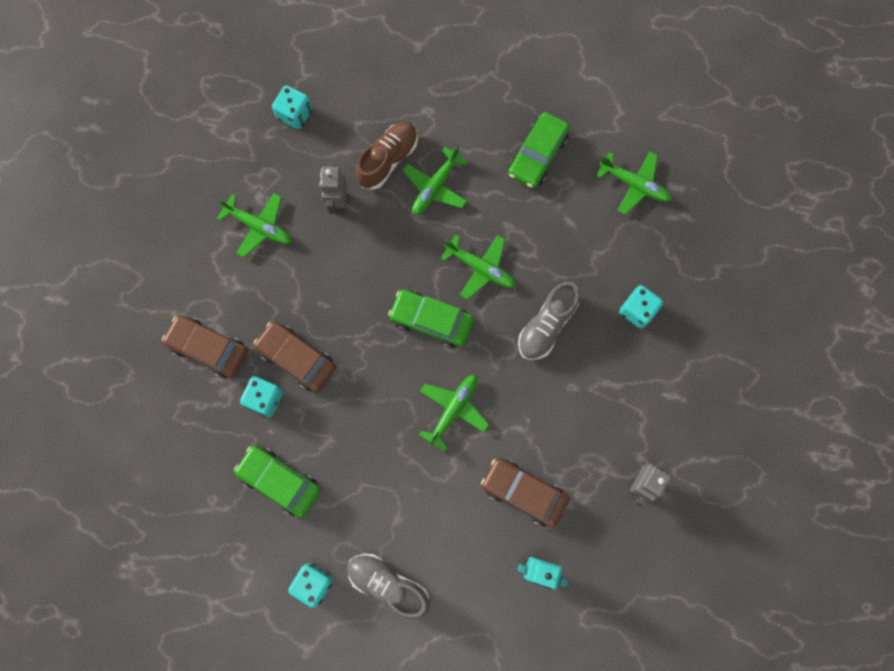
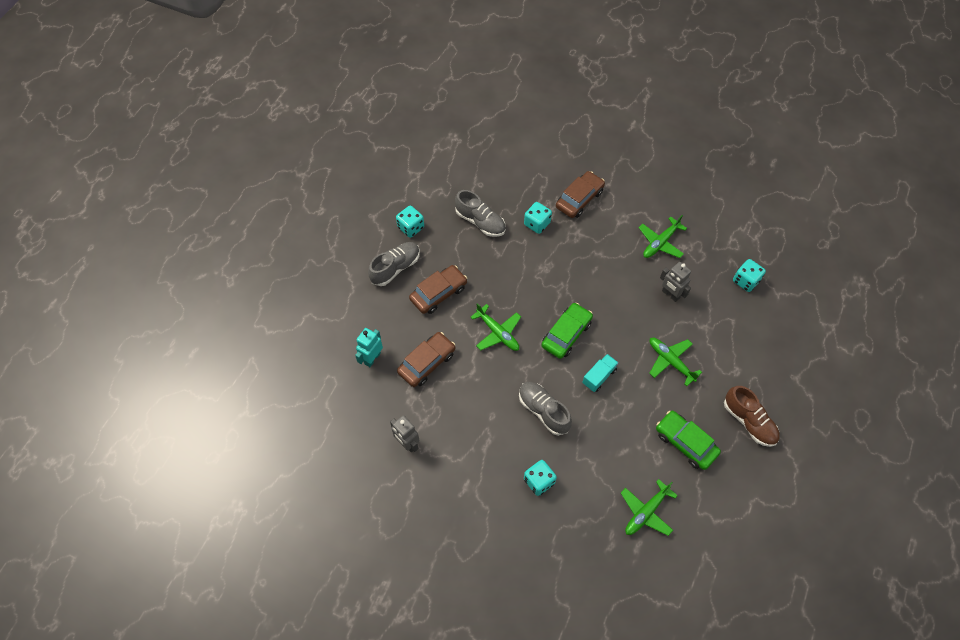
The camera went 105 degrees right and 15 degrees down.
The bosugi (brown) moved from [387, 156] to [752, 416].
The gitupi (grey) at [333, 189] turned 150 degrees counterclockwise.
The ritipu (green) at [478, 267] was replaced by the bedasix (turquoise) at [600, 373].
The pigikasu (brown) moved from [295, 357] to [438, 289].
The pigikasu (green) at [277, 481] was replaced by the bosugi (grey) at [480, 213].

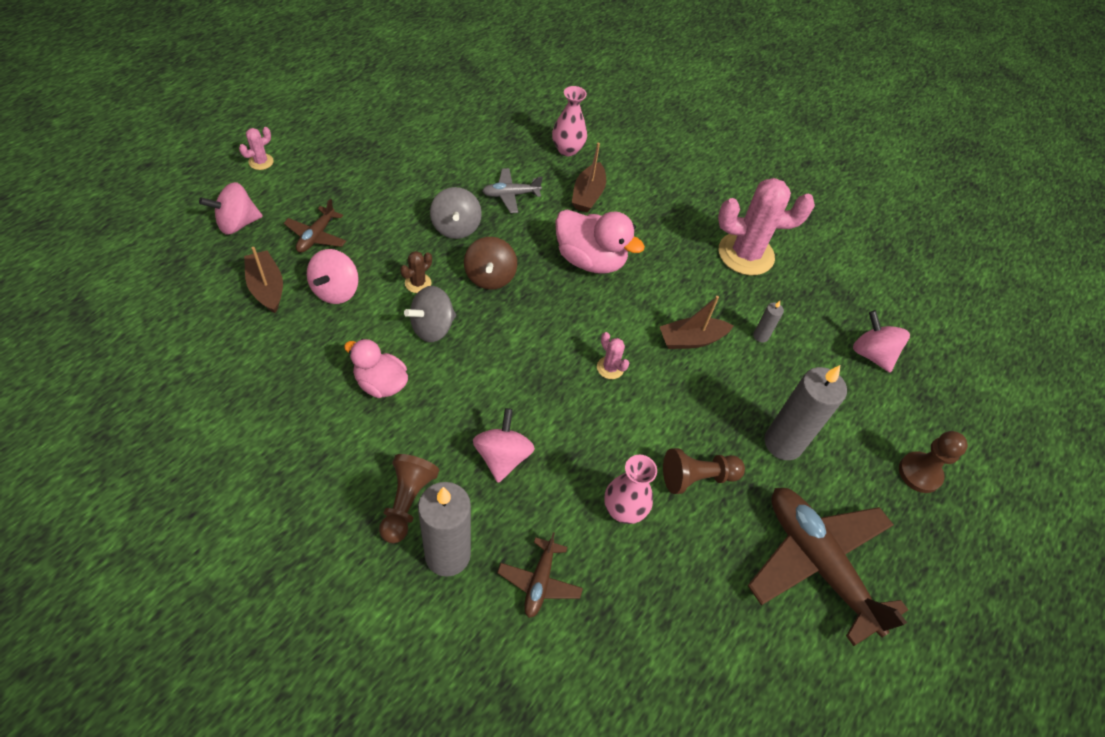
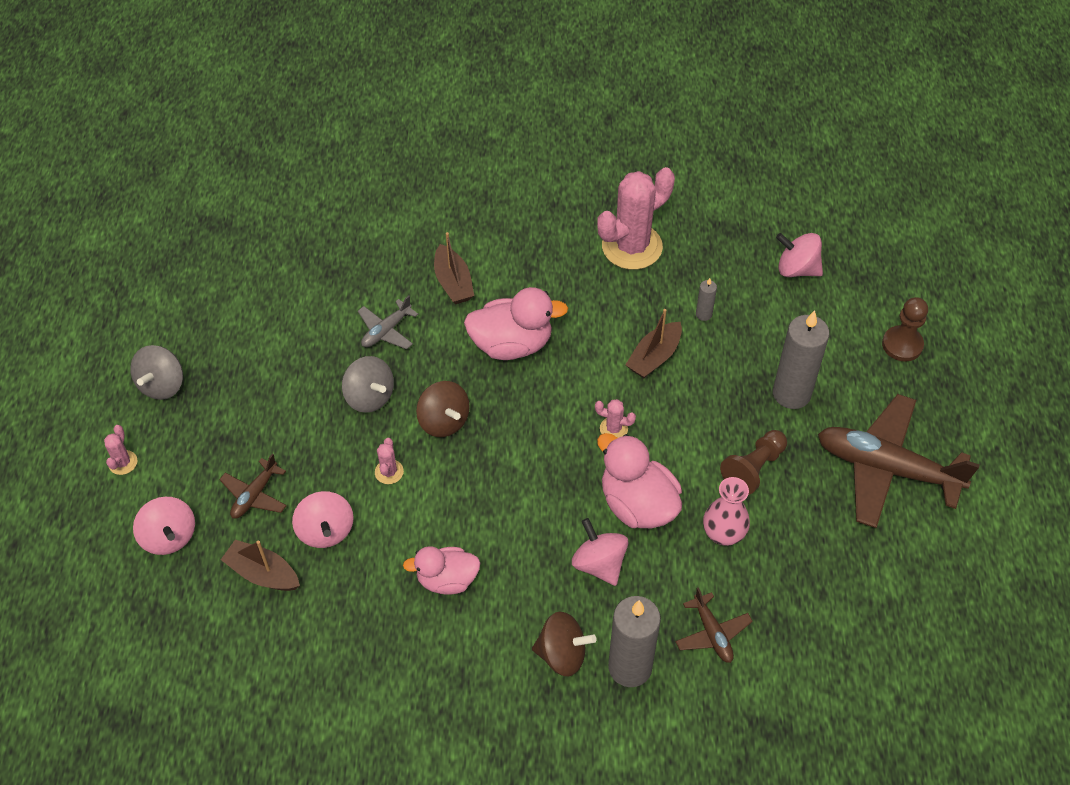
The camera went 30 degrees left and 0 degrees up.
The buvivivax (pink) at [569, 121] disappeared.
The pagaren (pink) at [231, 208] turned 60 degrees counterclockwise.
The ritipu (brown) at [315, 226] turned 45 degrees clockwise.
The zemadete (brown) at [416, 272] became the zemadete (pink) at [389, 461].
The pagaren (grey) moved from [430, 314] to [156, 372].
The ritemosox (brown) at [409, 498] was replaced by the pagaren (brown) at [564, 644].
The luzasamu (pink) at [639, 480] appeared.

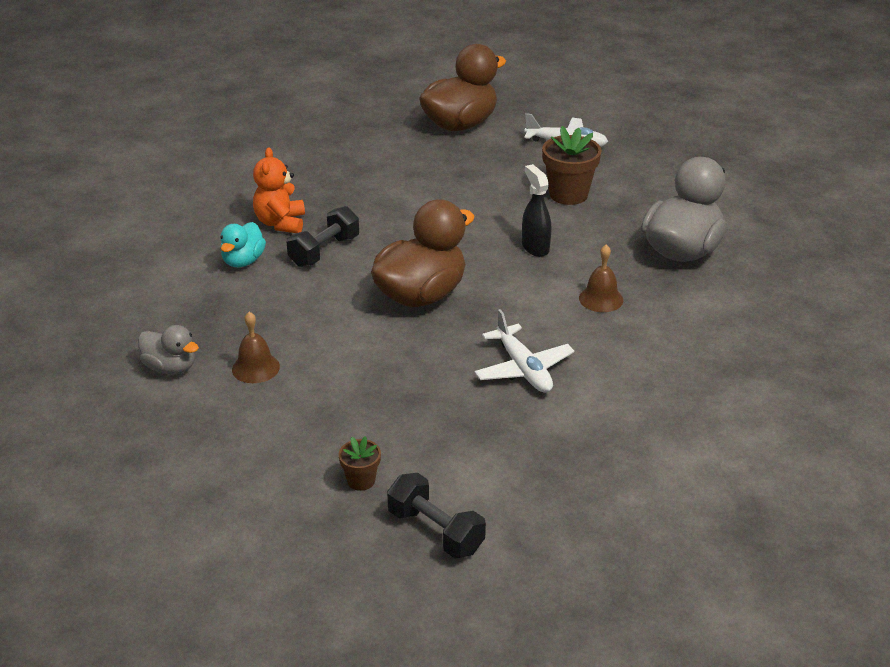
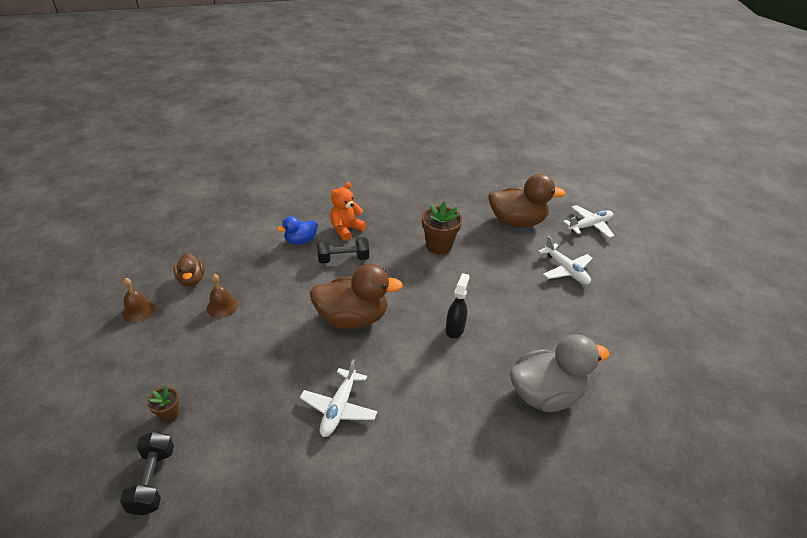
The camera went 40 degrees right and 5 degrees up.
The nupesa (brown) moved from [572, 165] to [442, 227].
The luzasamu (turquoise) at [243, 244] became the luzasamu (blue) at [297, 230].
The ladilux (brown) moved from [601, 278] to [138, 300].
The luzasamu (grey) at [168, 350] became the luzasamu (brown) at [188, 270].
The ritipu (white) at [588, 221] appeared.

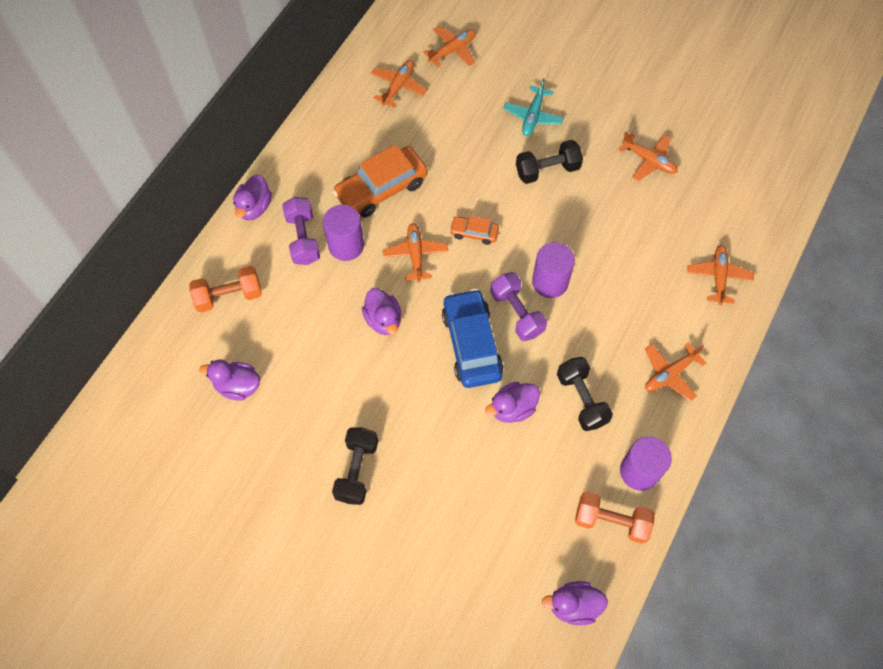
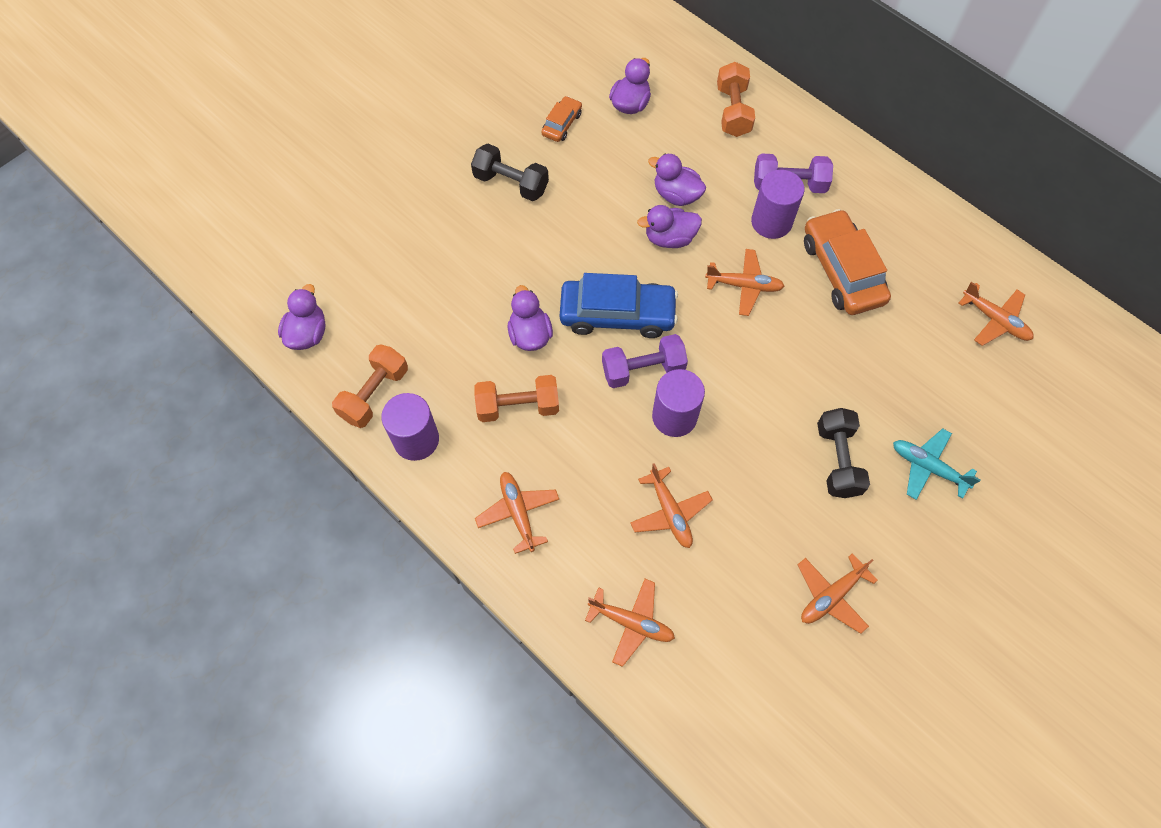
The camera went 105 degrees right and 0 degrees up.
The ritipu (orange) moved from [449, 46] to [671, 505].
The luzasamu (purple) moved from [252, 197] to [677, 180].
The pigikasu (orange) moved from [474, 230] to [561, 119].
The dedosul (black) at [585, 394] became the dedosul (orange) at [516, 398].

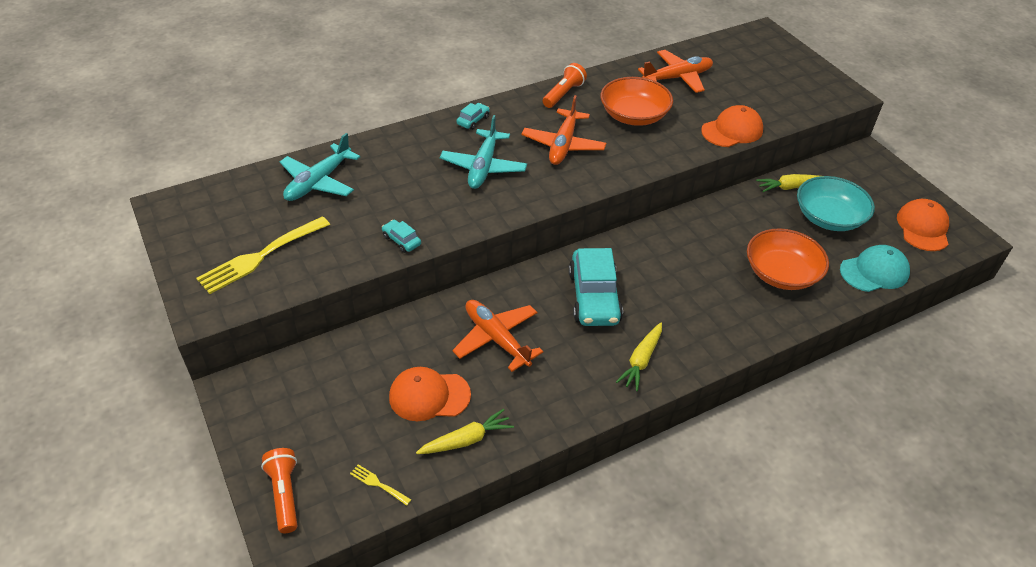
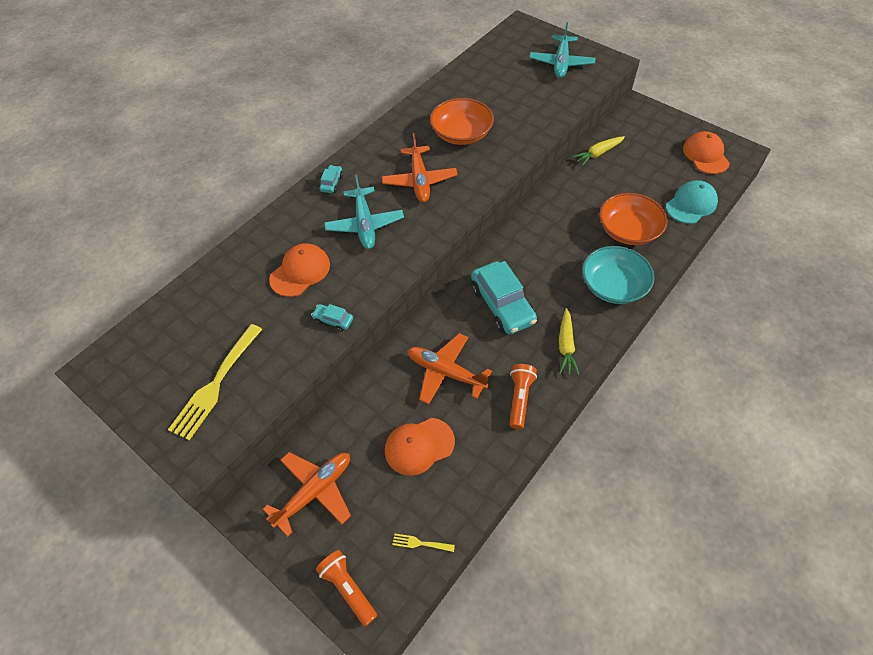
The camera went 20 degrees left and 10 degrees up.
The ritipu (orange) moved from [675, 71] to [307, 494].
The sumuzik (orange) moved from [565, 85] to [523, 396].
The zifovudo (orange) moved from [732, 126] to [299, 270].
The ritipu (turquoise) moved from [320, 167] to [562, 50].
The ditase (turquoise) moved from [836, 203] to [618, 275].
The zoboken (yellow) at [465, 431] disappeared.

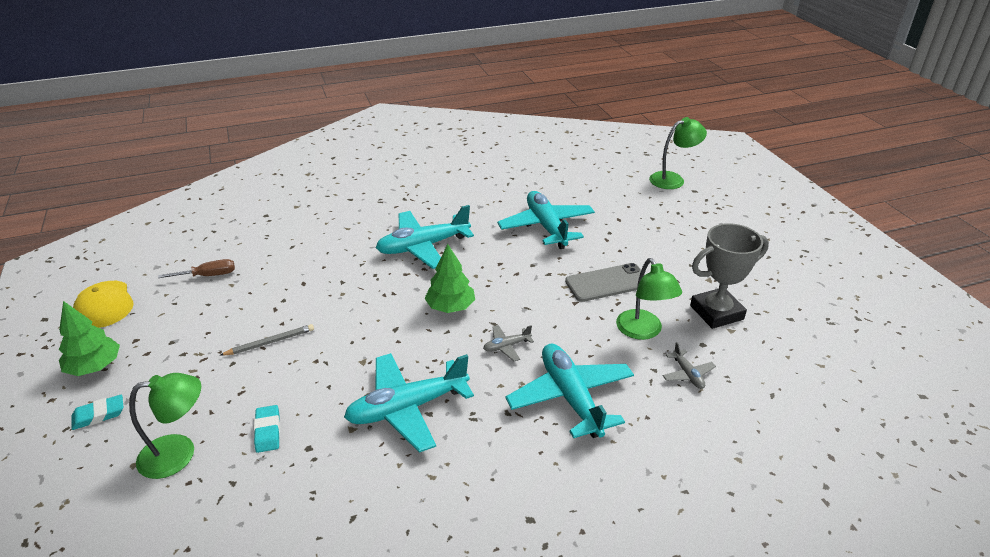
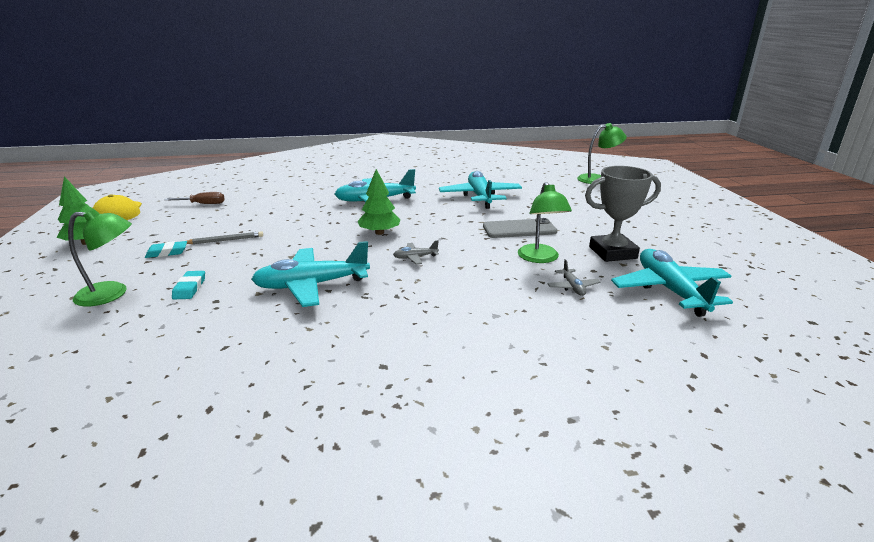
The camera went 10 degrees right and 10 degrees down.
The ritipu (turquoise) moved from [569, 391] to [672, 283].
The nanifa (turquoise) moved from [97, 412] to [166, 249].

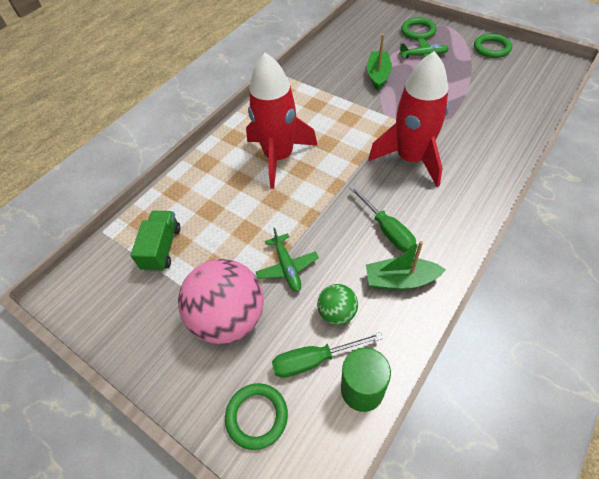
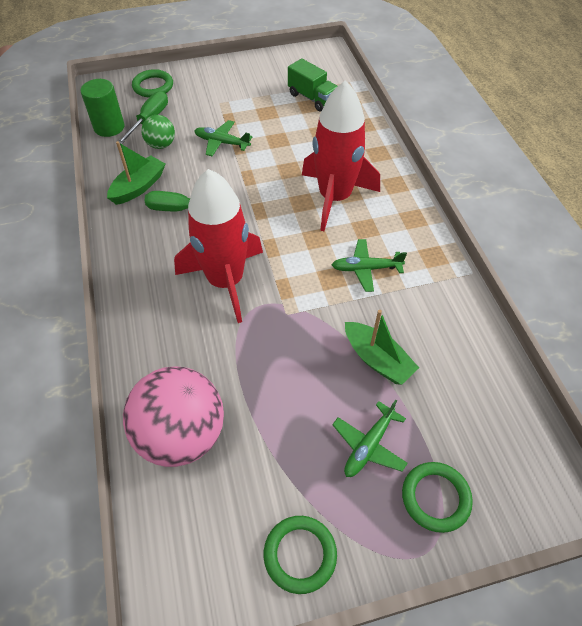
The camera went 125 degrees right and 0 degrees up.
The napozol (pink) moved from [221, 301] to [173, 416].
The ritipu (green) at [369, 265] appeared.

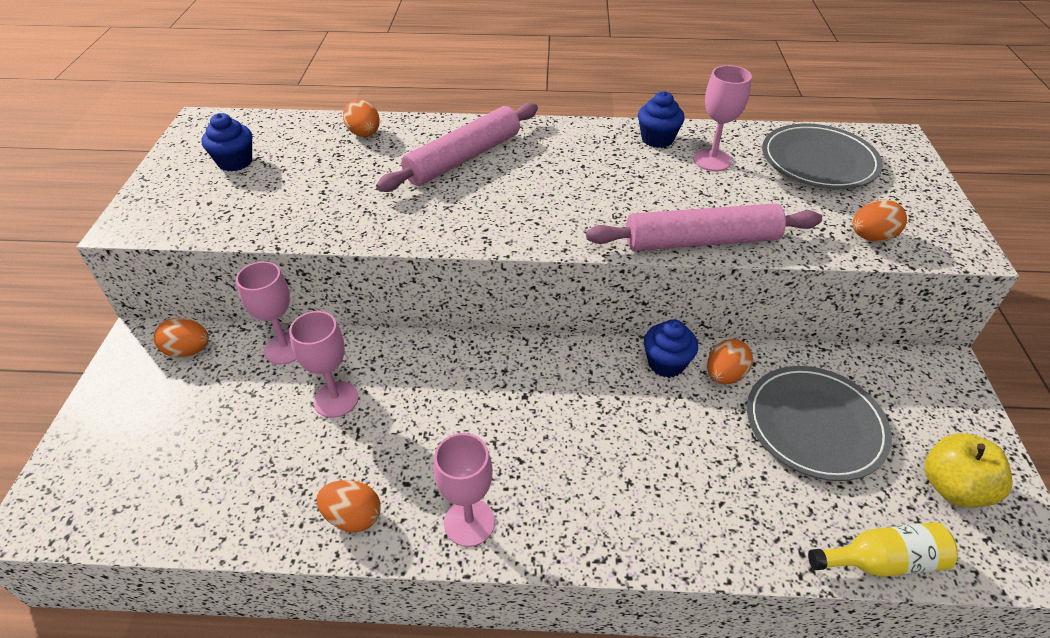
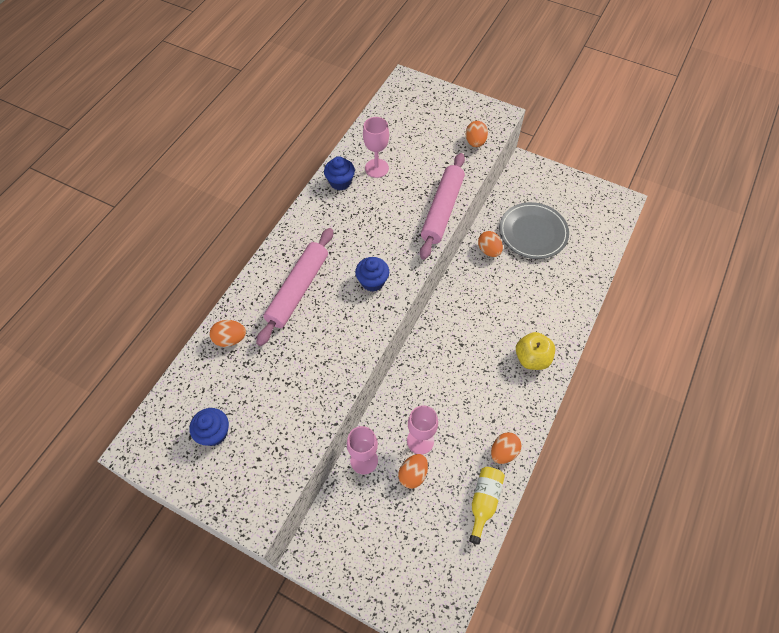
The camera went 65 degrees left and 15 degrees up.
The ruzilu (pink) at [457, 147] turned 45 degrees clockwise.
The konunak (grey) at [822, 156] disappeared.
The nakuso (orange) moved from [181, 338] to [413, 471].
The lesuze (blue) moved from [671, 348] to [372, 274].
The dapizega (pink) at [464, 490] disappeared.
The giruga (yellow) moved from [969, 470] to [535, 351].
The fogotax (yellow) moved from [883, 549] to [487, 506].

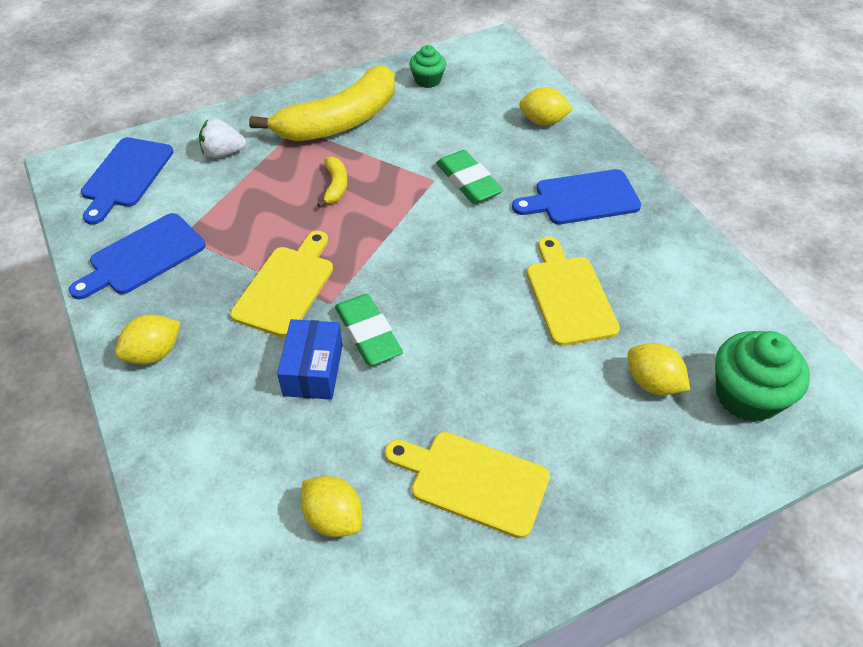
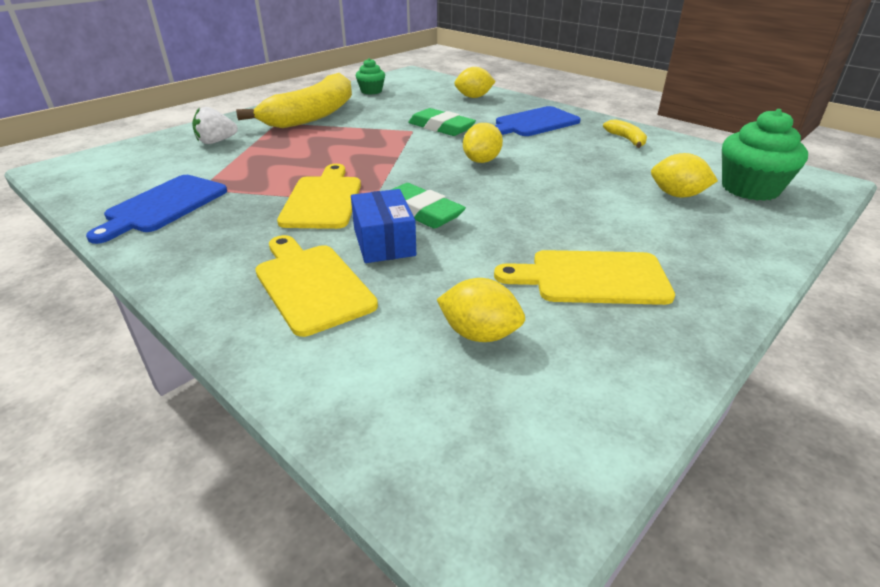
The camera went 20 degrees left and 15 degrees down.
The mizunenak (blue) at [127, 181] disappeared.
The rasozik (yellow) moved from [332, 182] to [625, 133].
The mizunenak (yellow) moved from [573, 291] to [316, 286].
The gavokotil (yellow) moved from [147, 339] to [483, 143].

